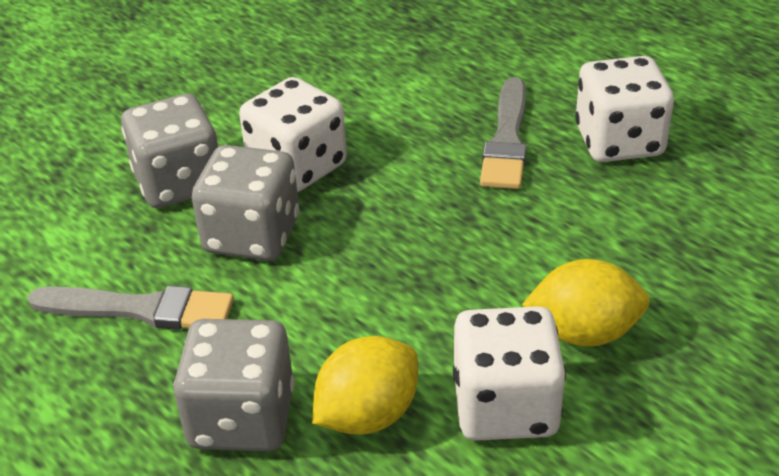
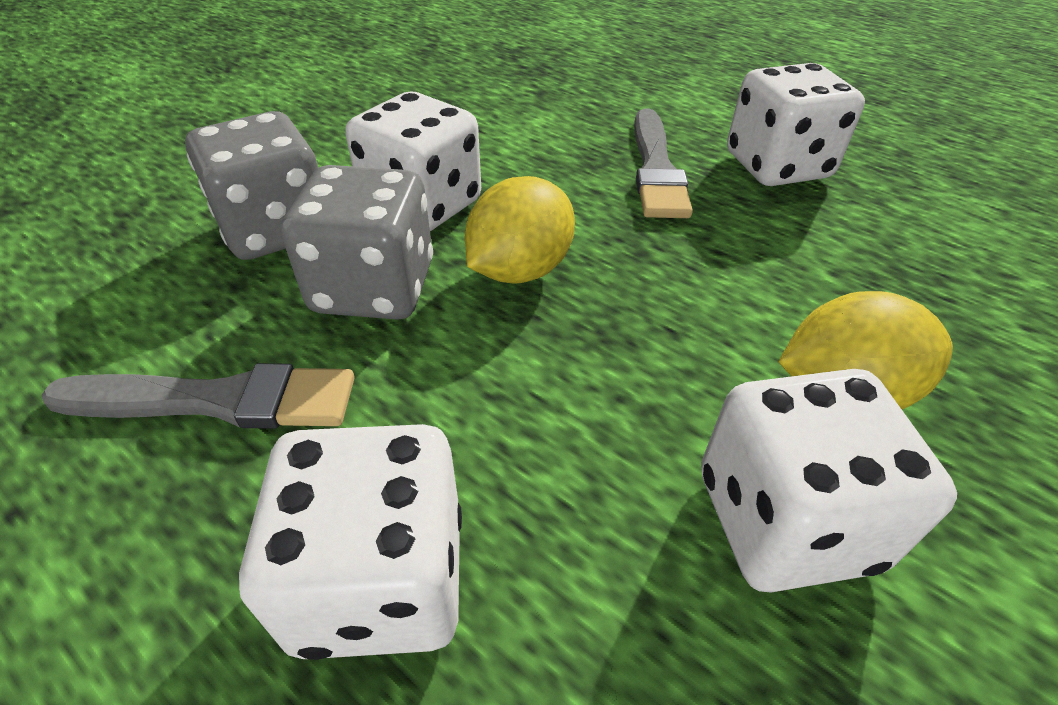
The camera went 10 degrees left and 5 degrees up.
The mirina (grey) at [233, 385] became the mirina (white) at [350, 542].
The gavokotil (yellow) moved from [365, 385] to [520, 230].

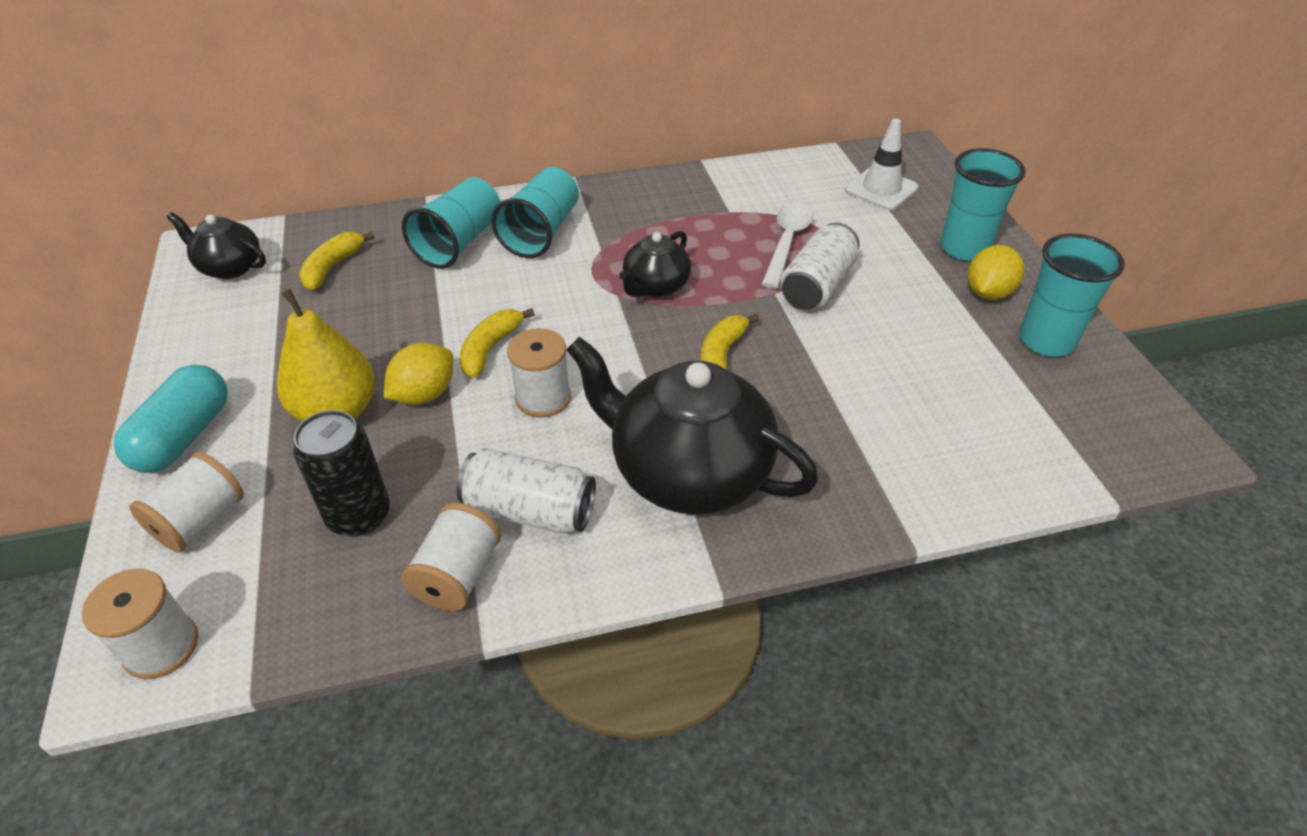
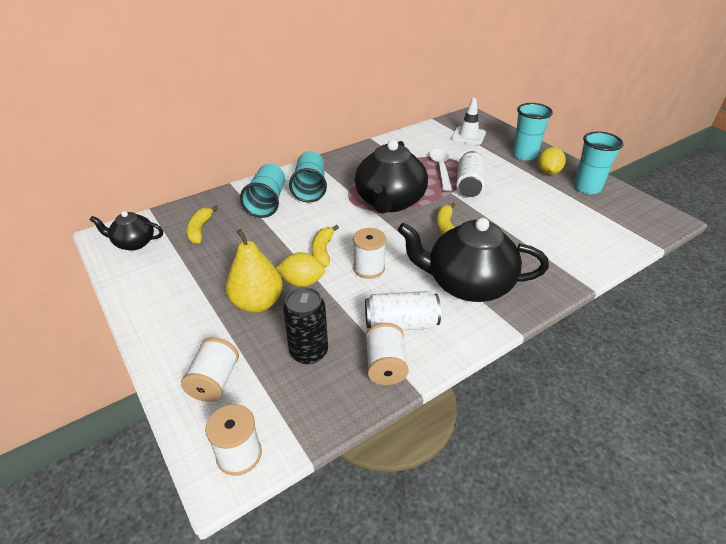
The camera went 20 degrees left and 5 degrees down.
The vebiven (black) at [655, 264] changed to 1.91 times the size.
The gavokotil (yellow) at [418, 374] turned 75 degrees clockwise.
The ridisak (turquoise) at [171, 418] disappeared.

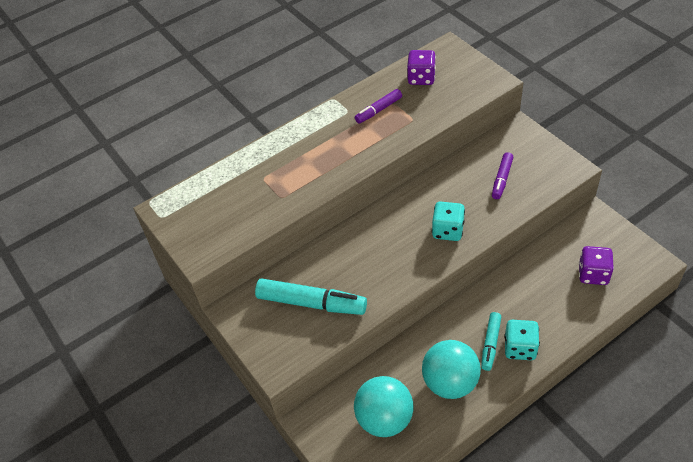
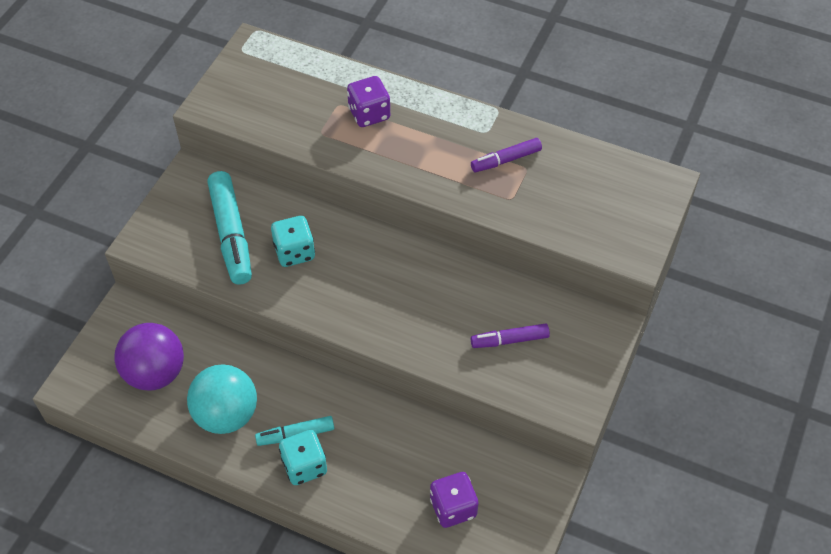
The camera went 55 degrees right and 5 degrees up.
The mirina (purple) moved from [421, 67] to [368, 101].
The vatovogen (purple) at [378, 106] turned 45 degrees counterclockwise.
The mirina (turquoise) moved from [448, 221] to [293, 241].
The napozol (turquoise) at [383, 406] became the napozol (purple) at [149, 357].

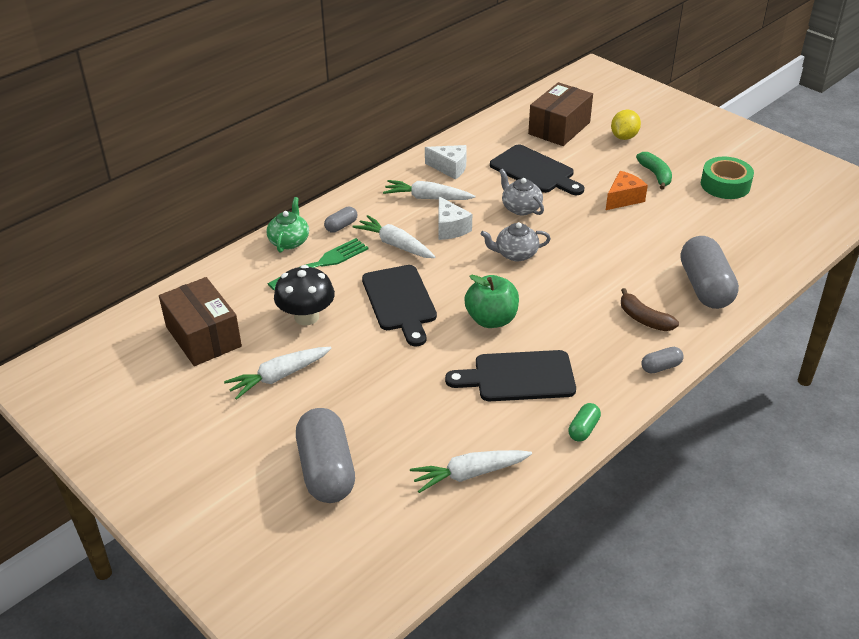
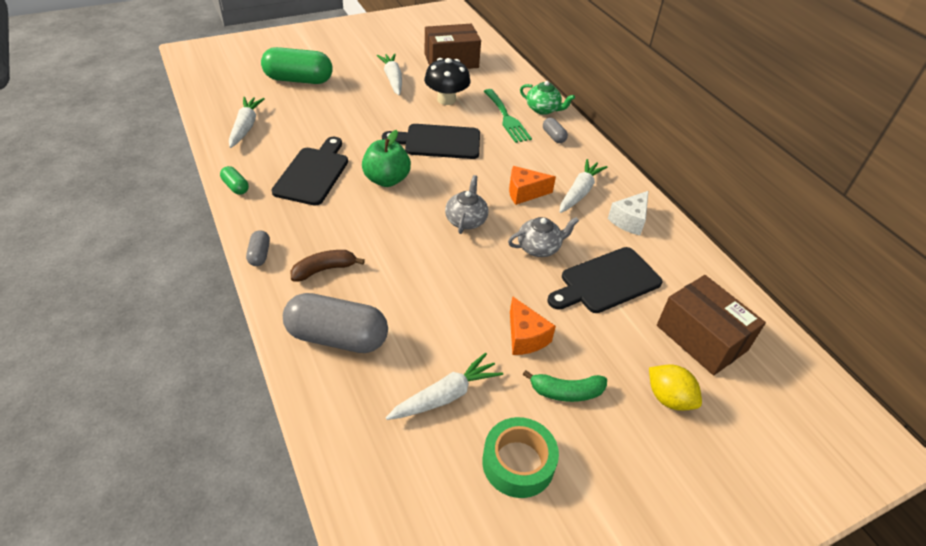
The camera went 105 degrees right and 5 degrees up.
The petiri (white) at [455, 218] became the petiri (orange) at [532, 185].
The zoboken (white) moved from [393, 236] to [444, 386].
The ridisak (grey) at [325, 455] became the ridisak (green) at [297, 65].

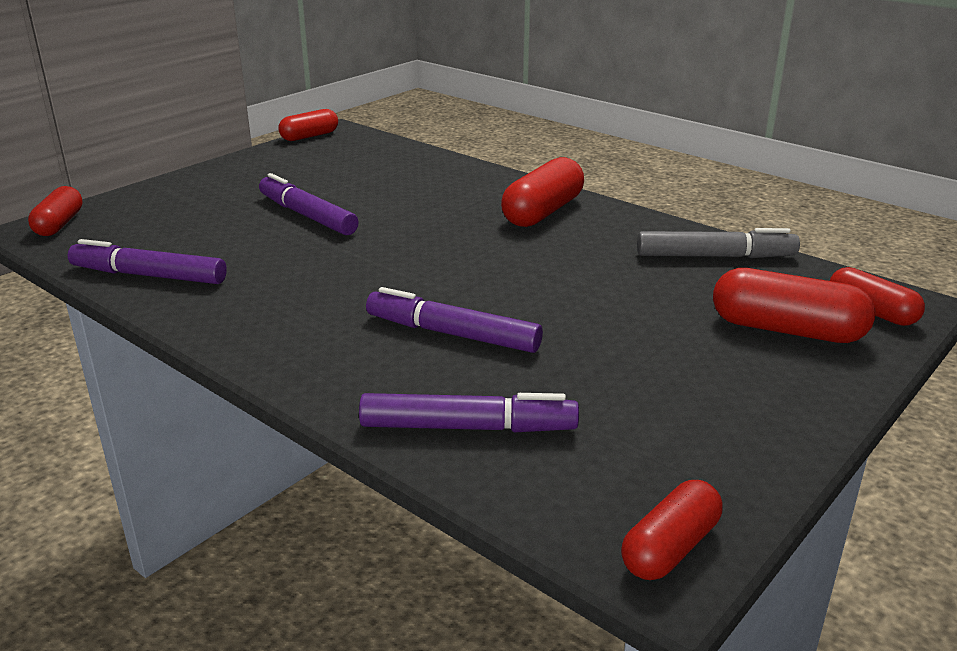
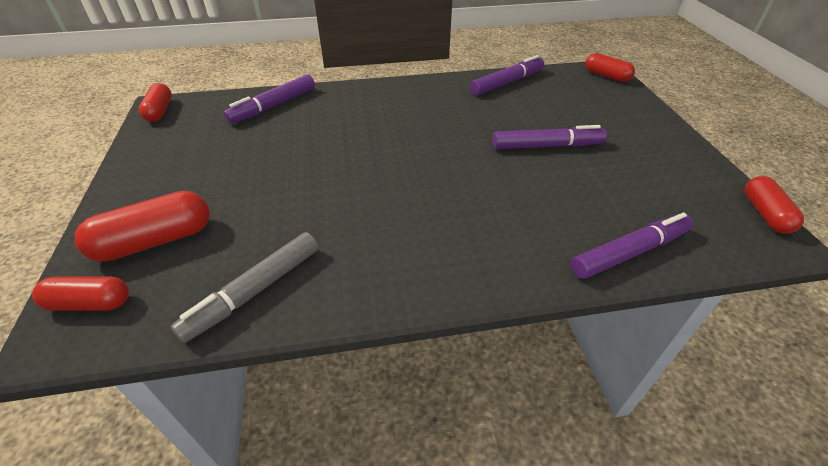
The camera went 130 degrees right and 15 degrees up.
The ridisak (red) at [542, 192] disappeared.
The vatovogen (purple) moved from [454, 320] to [632, 245].

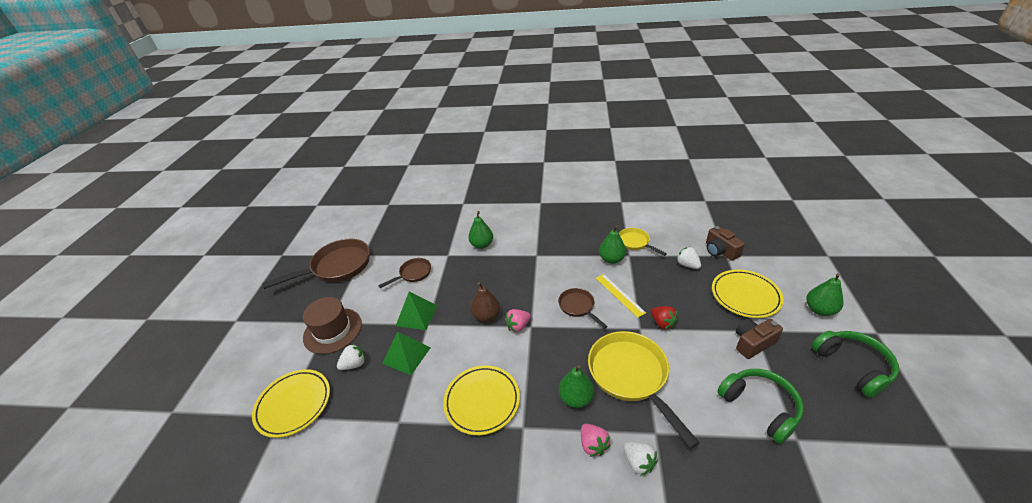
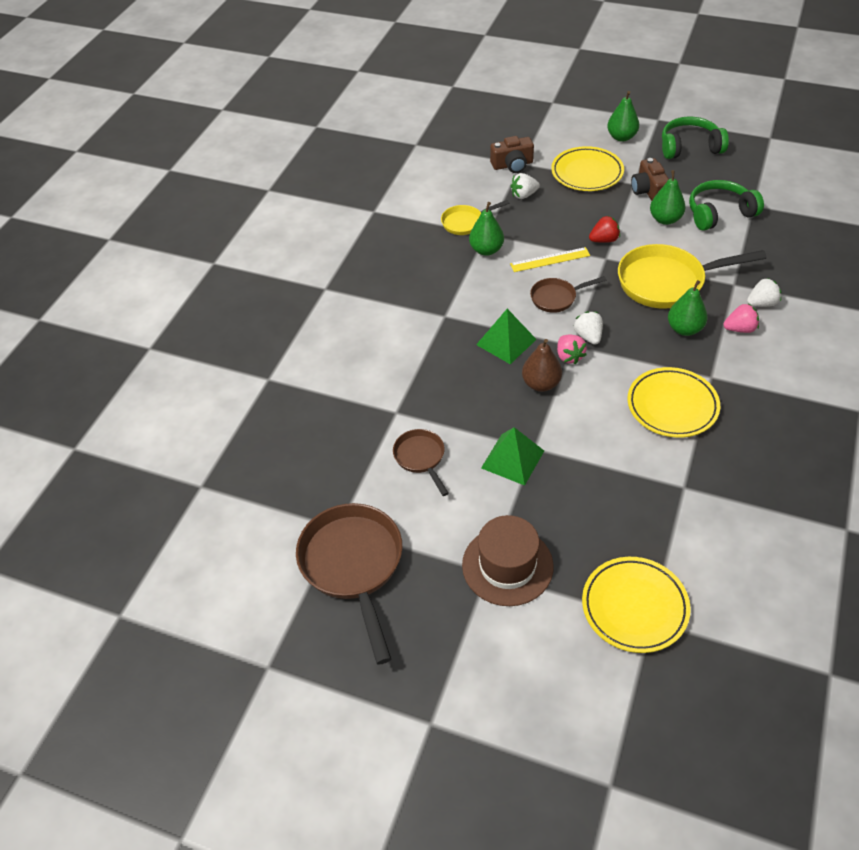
The camera went 75 degrees left and 10 degrees up.
The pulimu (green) moved from [480, 230] to [668, 197].
The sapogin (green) moved from [406, 353] to [506, 336].
The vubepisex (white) moved from [351, 357] to [588, 328].

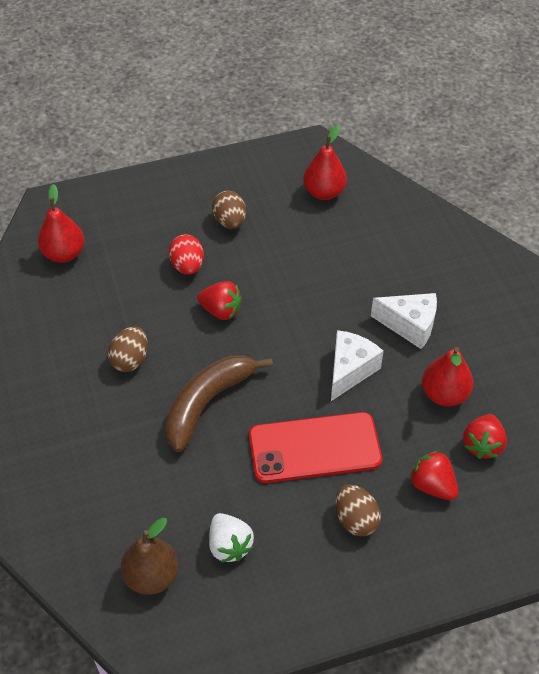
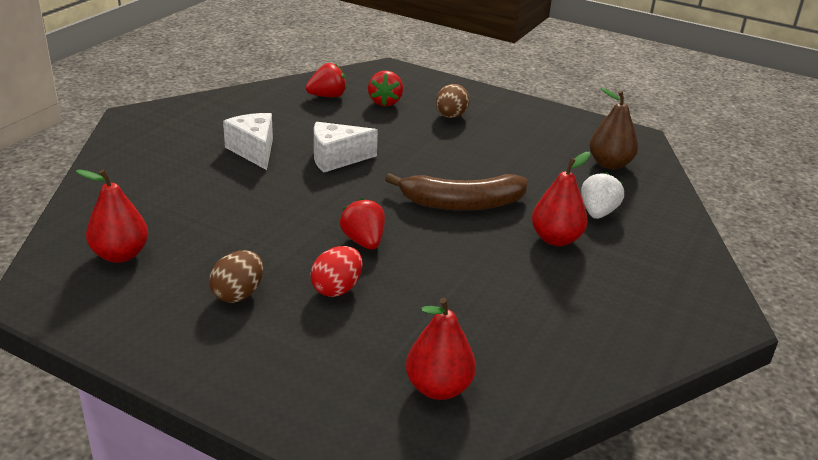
The camera went 135 degrees left and 20 degrees down.
The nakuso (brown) at [128, 349] disappeared.
The pulimu (red) moved from [447, 376] to [561, 199].
The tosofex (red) at [315, 447] disappeared.
The vubepisex (white) moved from [231, 538] to [602, 195].

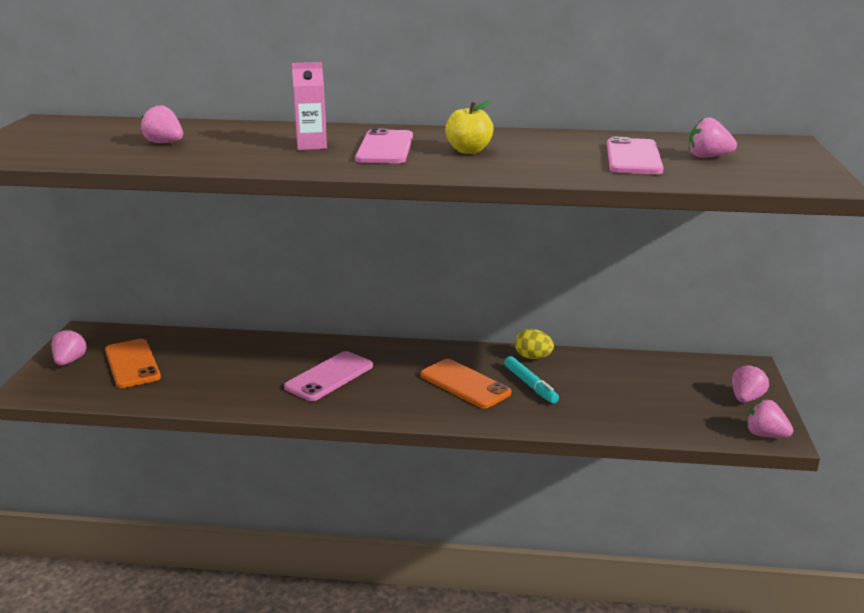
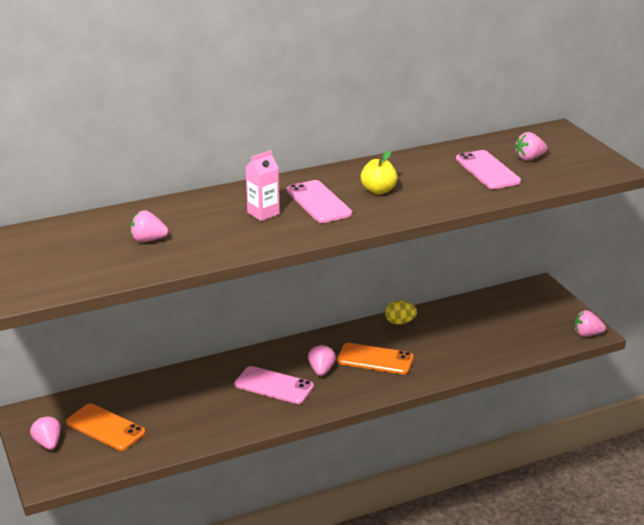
The camera went 30 degrees left and 5 degrees up.
The tosofex (pink) at [328, 376] turned 75 degrees counterclockwise.
The vatovogen (turquoise) at [531, 380] disappeared.
The vubepisex (pink) moved from [750, 384] to [322, 360].

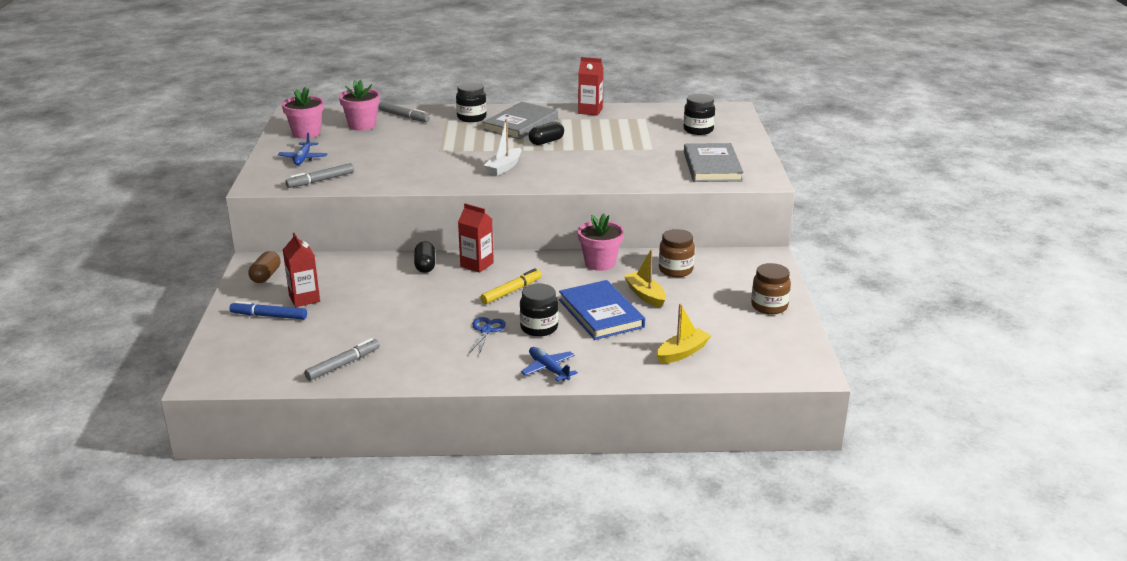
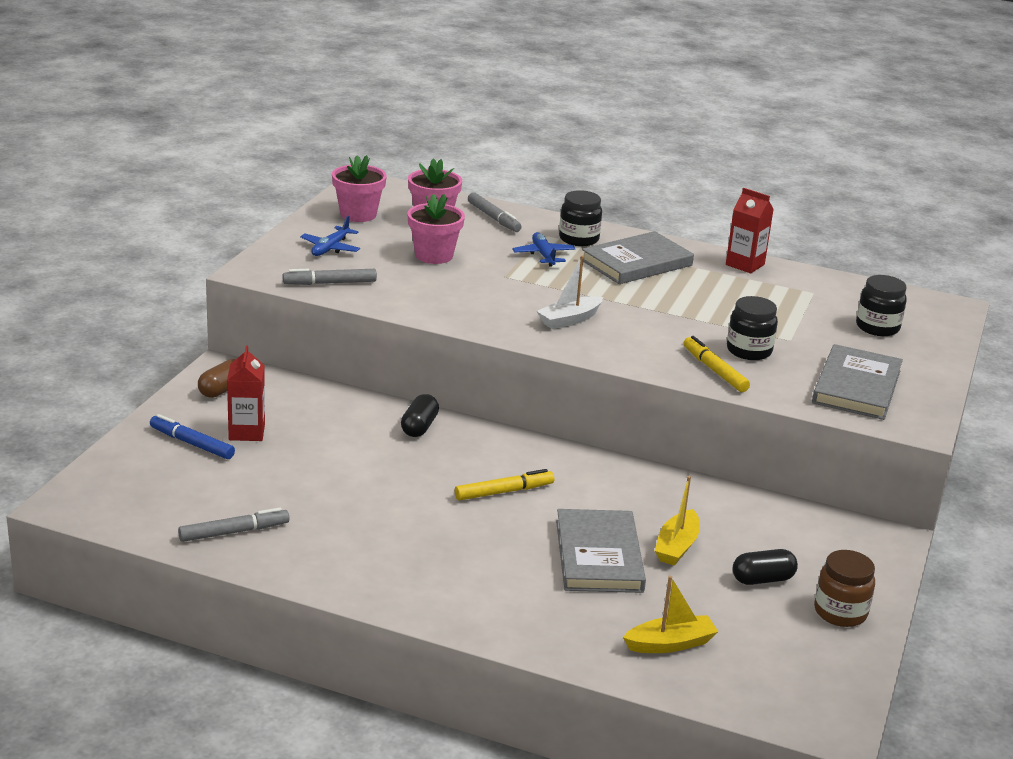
The camera went 20 degrees right and 0 degrees up.
The ridisak (black) moved from [546, 133] to [765, 567].
The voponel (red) at [476, 238] disappeared.
The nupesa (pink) moved from [601, 242] to [436, 229].
The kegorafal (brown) at [677, 253] disappeared.
The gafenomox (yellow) at [645, 278] turned 150 degrees counterclockwise.
The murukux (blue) at [602, 310] became the murukux (grey) at [601, 551].
The kegorafal (black) moved from [539, 310] to [752, 328].
The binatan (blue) at [487, 336] disappeared.
The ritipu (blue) moved from [549, 364] to [543, 249].
The vatovogen (yellow) at [716, 364] appeared.

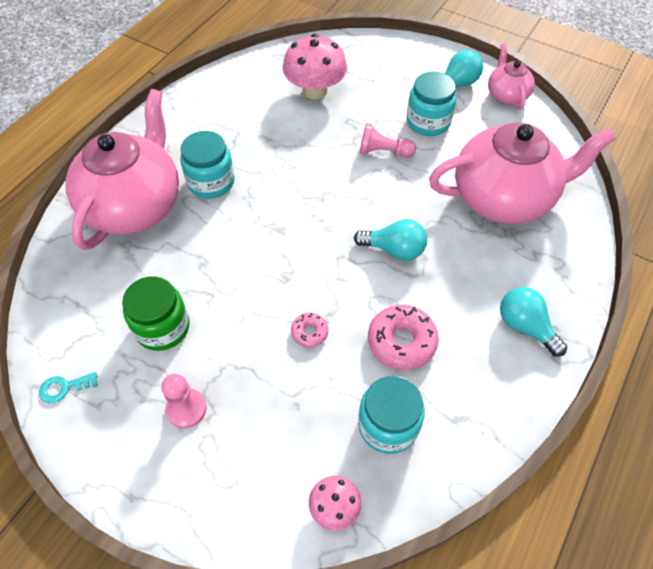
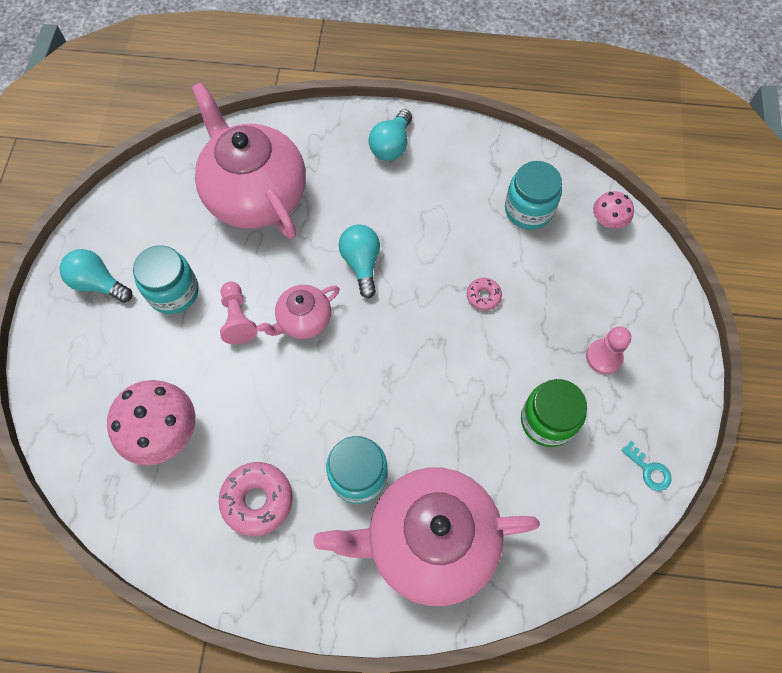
The camera went 115 degrees left and 10 degrees up.
The vebiven (pink) moved from [511, 76] to [298, 312].
The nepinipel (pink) moved from [403, 337] to [256, 499].

